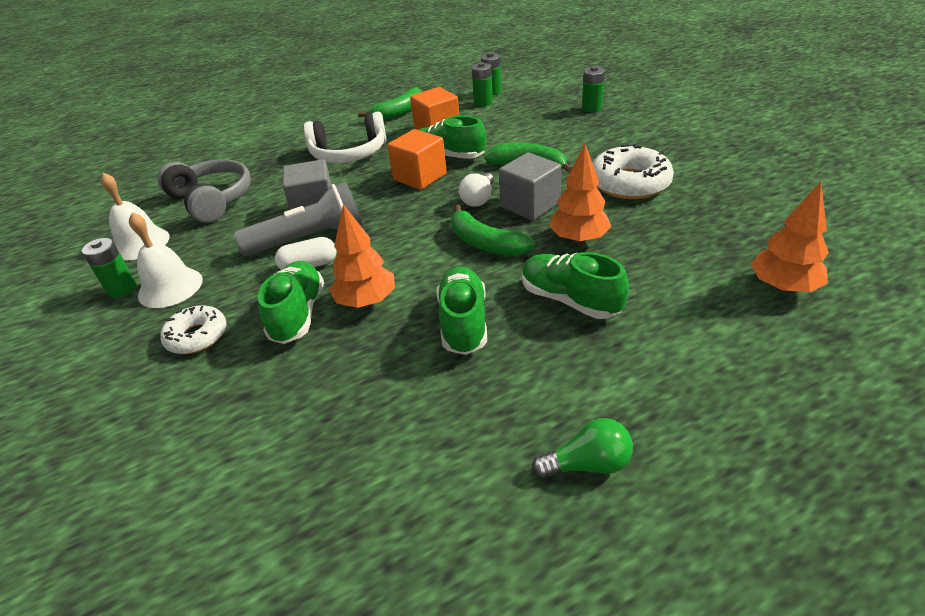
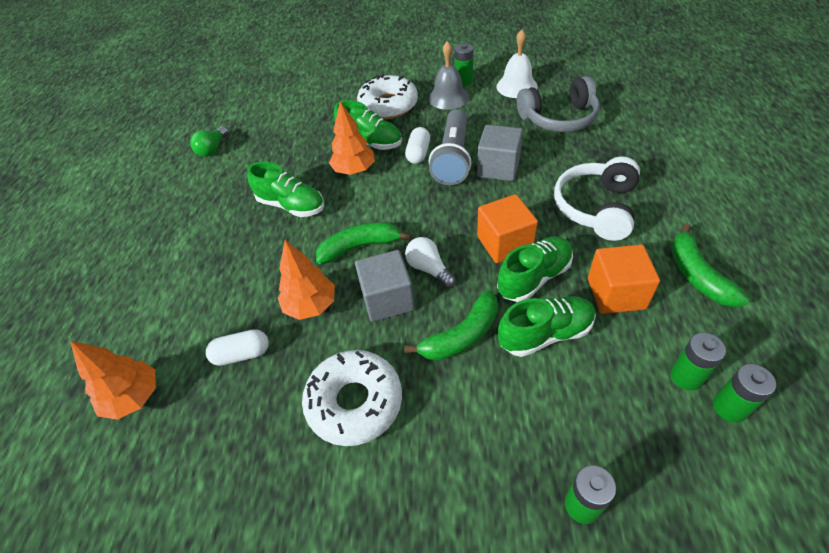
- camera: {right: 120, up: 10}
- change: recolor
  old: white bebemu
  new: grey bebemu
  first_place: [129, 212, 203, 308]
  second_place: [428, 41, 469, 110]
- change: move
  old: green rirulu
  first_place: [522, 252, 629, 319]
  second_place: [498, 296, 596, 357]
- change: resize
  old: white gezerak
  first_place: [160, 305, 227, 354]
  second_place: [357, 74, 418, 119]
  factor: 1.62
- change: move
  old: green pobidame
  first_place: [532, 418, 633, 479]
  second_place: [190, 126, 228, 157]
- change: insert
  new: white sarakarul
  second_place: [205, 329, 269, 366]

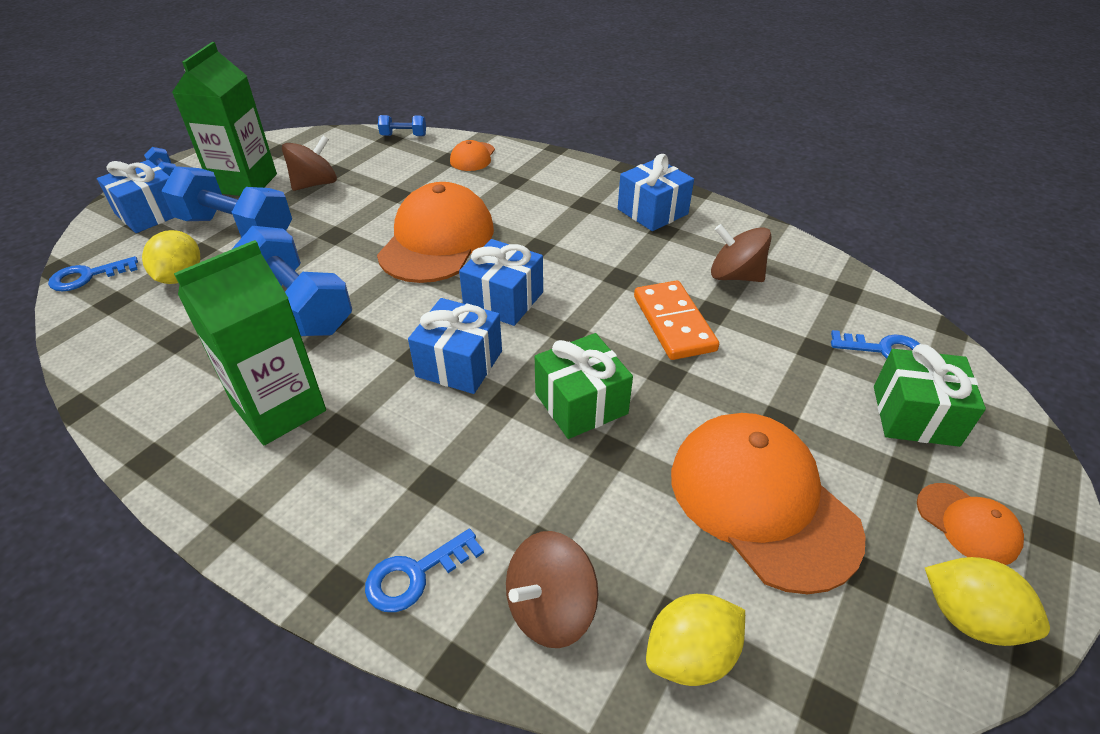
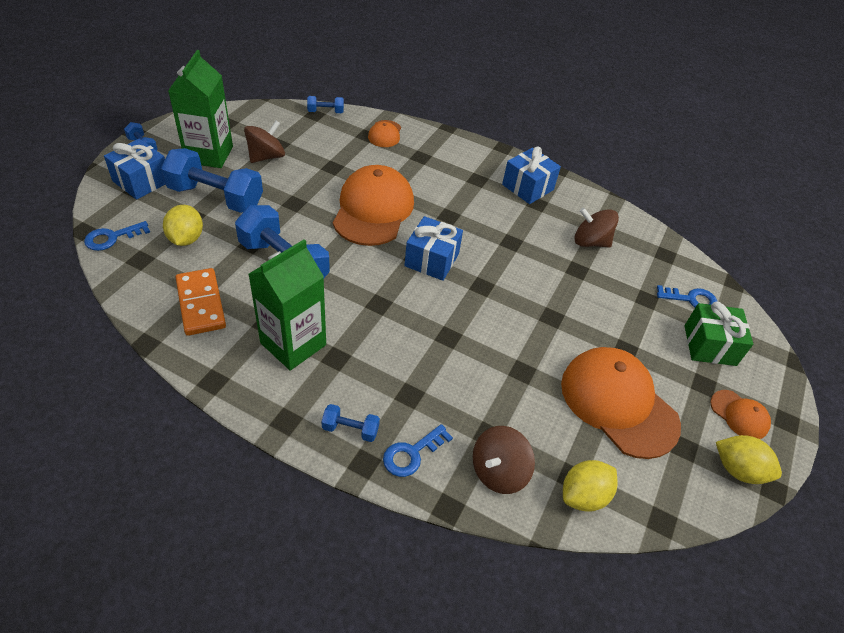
- camera: {right: -10, up: 5}
- change: move
  old: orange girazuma
  first_place: [634, 280, 719, 360]
  second_place: [175, 268, 226, 336]
- change: delete
  old: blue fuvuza
  first_place: [408, 298, 502, 394]
- change: delete
  old: green fuvuza
  first_place: [535, 333, 633, 439]
- change: insert
  new: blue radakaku
  second_place: [321, 404, 380, 442]

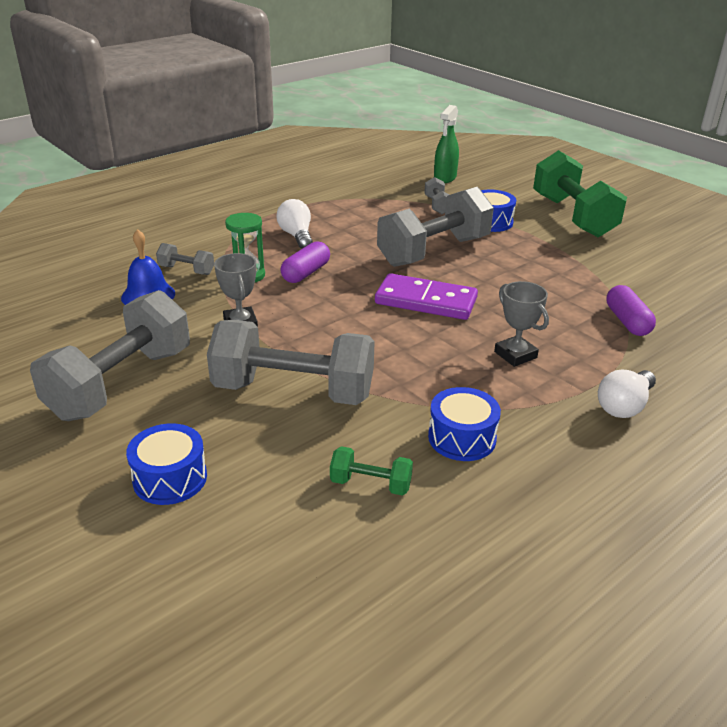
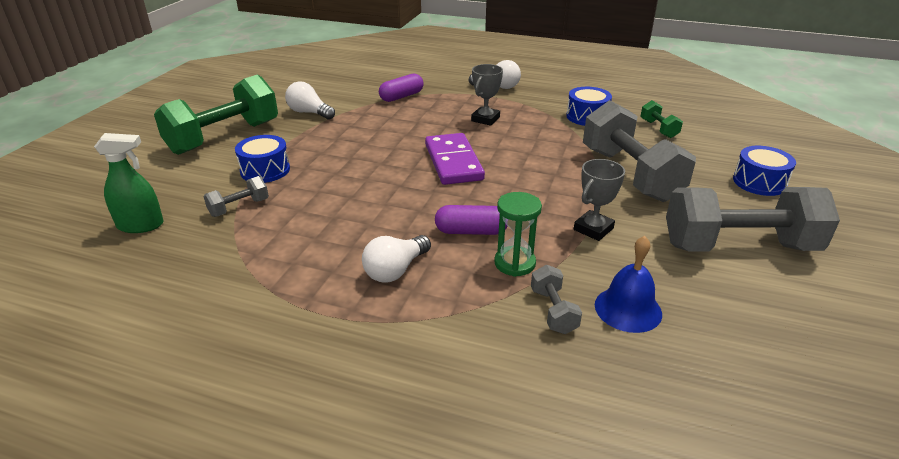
- camera: {right: -120, up: 0}
- change: delete
  old: grey radakaku
  first_place: [377, 187, 494, 267]
- change: insert
  new: white pobidame
  second_place: [285, 81, 335, 120]

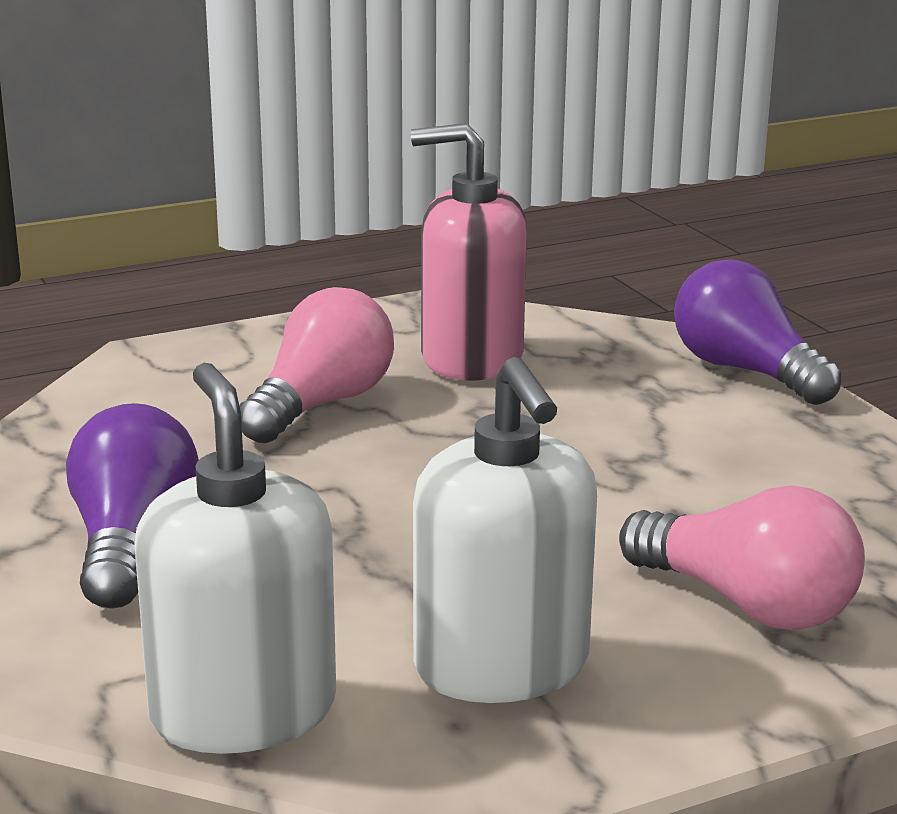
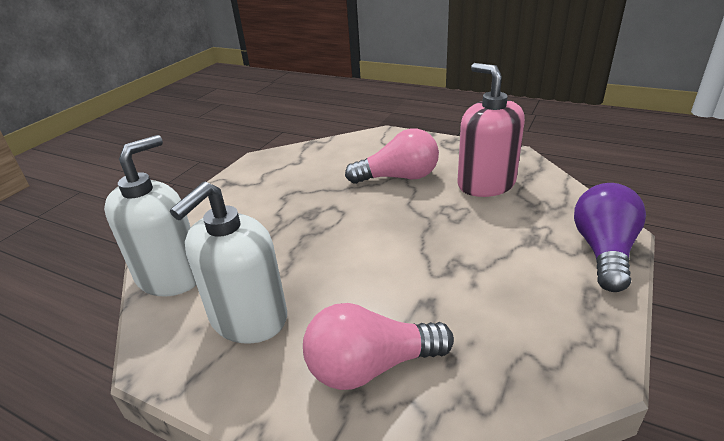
- camera: {right: 55, up: 10}
- change: delete
  old: purple pobidame
  first_place: [66, 403, 199, 608]
- change: rotate
  old: pink pobidame
  first_place: [619, 485, 865, 630]
  second_place: [303, 303, 454, 390]
  degrees: 75

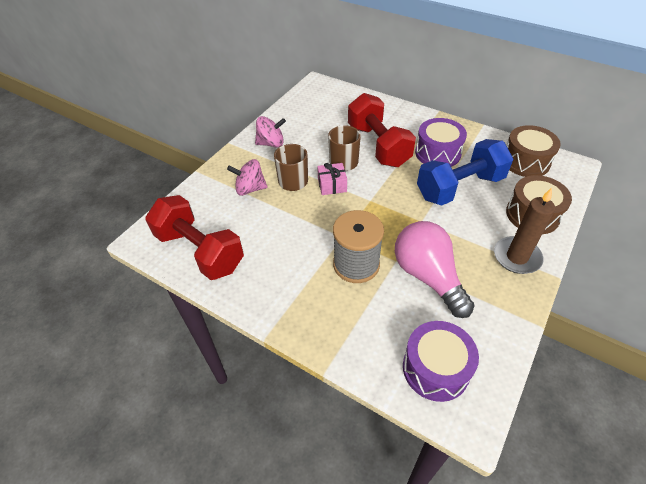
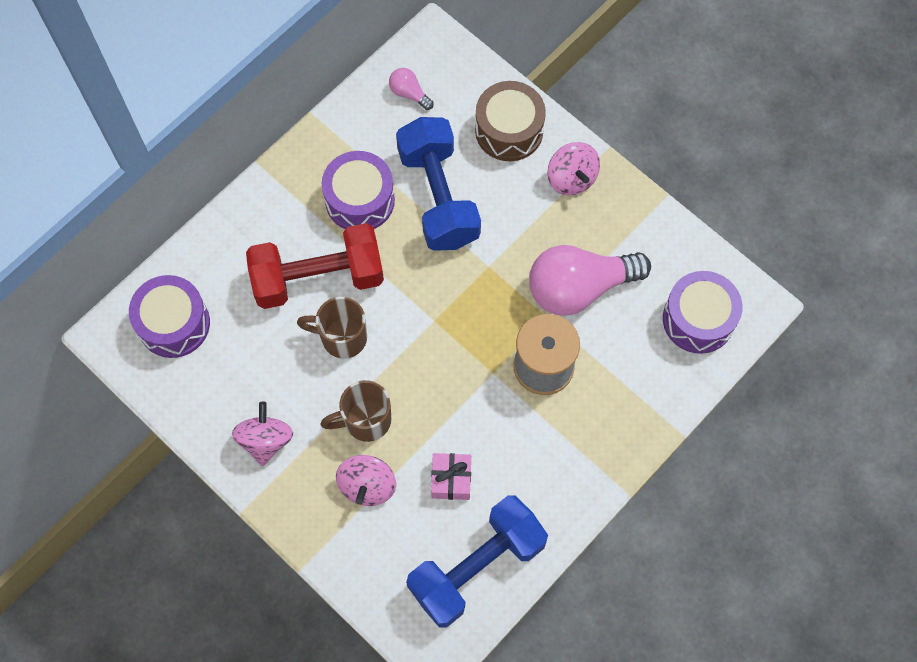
- camera: {right: -80, up: 20}
- change: replace
  old: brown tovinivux
  new: pink pobidame
  first_place: [506, 125, 561, 177]
  second_place: [389, 68, 434, 110]
- change: move
  old: pink fuvuza
  first_place: [317, 163, 347, 195]
  second_place: [431, 453, 471, 500]
- change: replace
  old: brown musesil
  new: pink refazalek
  first_place: [494, 188, 555, 274]
  second_place: [548, 142, 600, 196]
- change: recolor
  old: red radakaku
  new: blue radakaku
  first_place: [145, 195, 244, 280]
  second_place: [406, 495, 548, 627]
- change: insert
  new: purple tovinivux
  second_place: [129, 275, 210, 358]

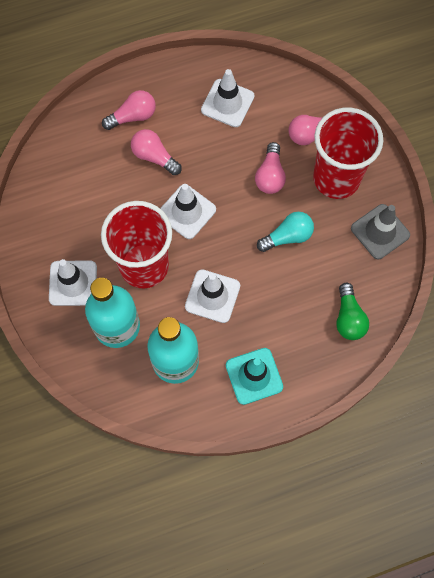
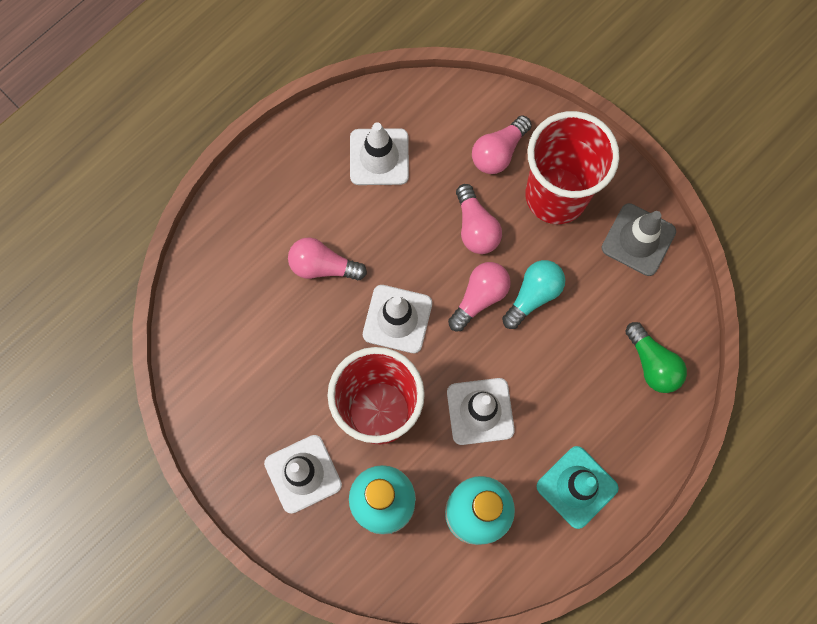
- camera: {right: -25, up: 5}
- change: move
  old: pink pobidame
  first_place: [102, 90, 156, 130]
  second_place: [448, 262, 511, 331]

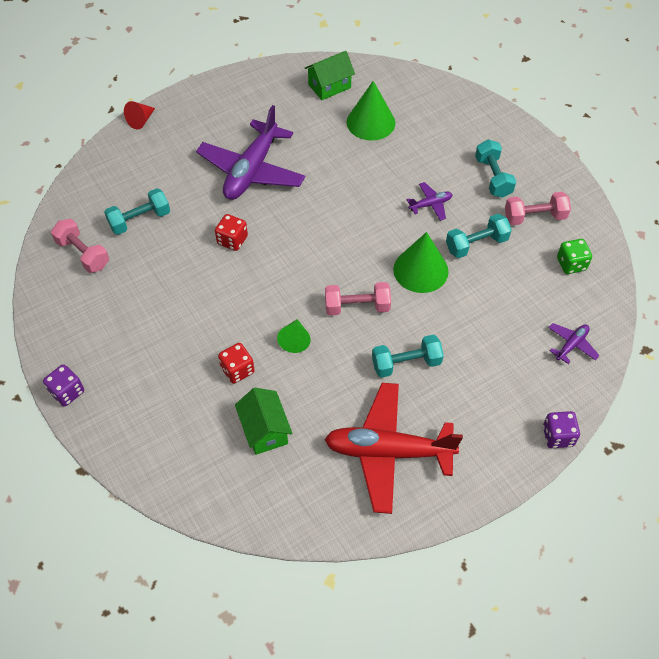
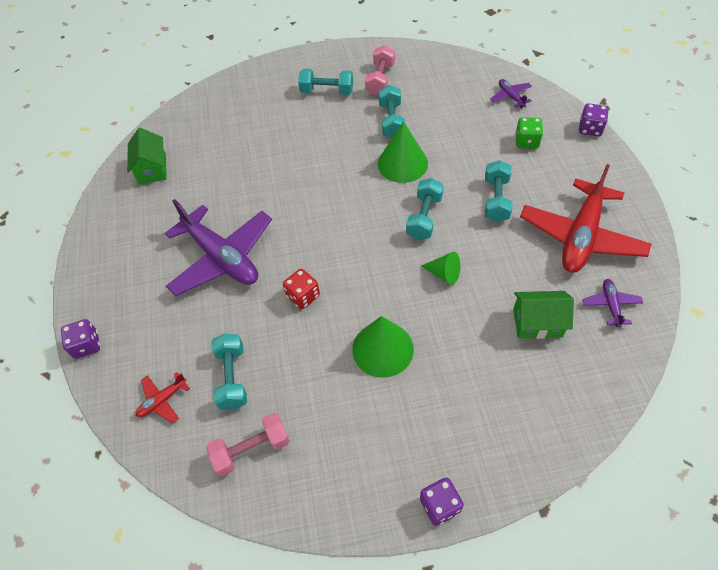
- camera: {right: -65, up: 0}
- change: move
  old: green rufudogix
  first_place: [347, 81, 396, 141]
  second_place: [352, 316, 414, 378]
- change: replace
  old: red rufudogix
  new: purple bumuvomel
  first_place: [124, 101, 155, 129]
  second_place: [61, 319, 100, 359]
- change: move
  old: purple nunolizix
  first_place: [407, 182, 453, 221]
  second_place: [582, 279, 643, 328]
- change: move
  old: green bumuvomel
  first_place: [557, 239, 592, 274]
  second_place: [515, 117, 543, 149]
- change: recolor
  old: pink radakaku
  new: turquoise radakaku
  first_place: [325, 282, 391, 316]
  second_place: [406, 178, 444, 240]
- change: delete
  old: red bumuvomel
  first_place: [218, 343, 255, 384]
- change: insert
  new: red nunolizix
  second_place: [136, 372, 190, 424]

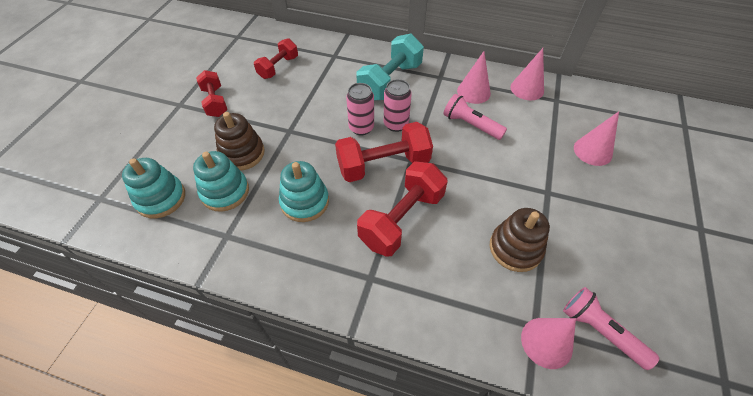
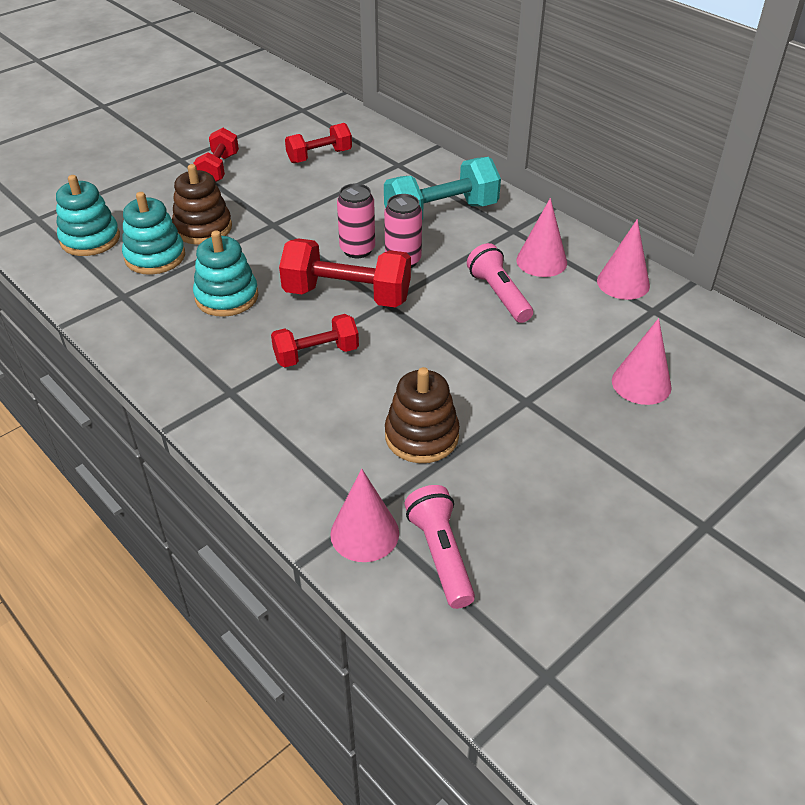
- camera: {right: 30, up: -10}
- change: resize
  old: red radakaku
  first_place: [357, 162, 448, 257]
  second_place: [271, 314, 359, 367]
  factor: 0.62

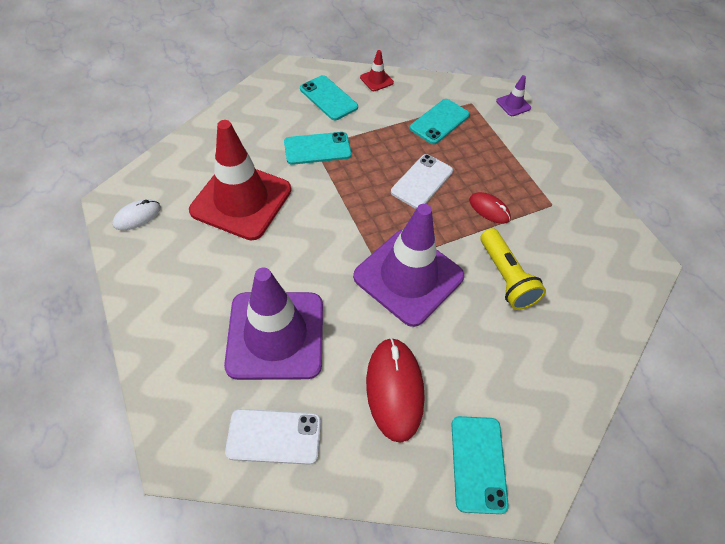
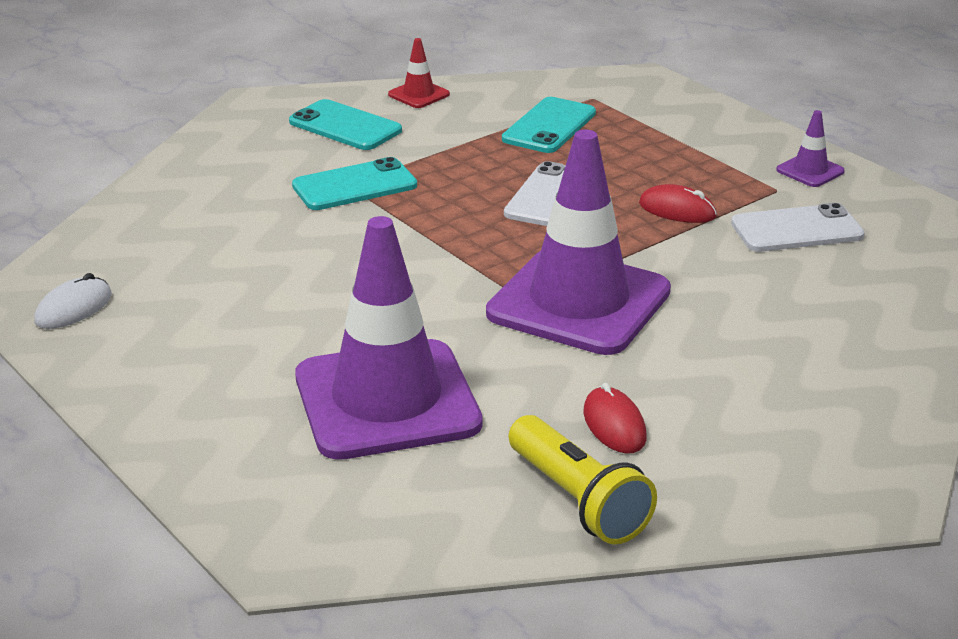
- camera: {right: -10, up: -25}
- change: move
  old: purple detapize
  first_place: [496, 75, 531, 116]
  second_place: [776, 110, 845, 187]
- change: delete
  old: red detapize
  first_place: [189, 120, 291, 240]
- change: move
  old: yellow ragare
  first_place: [480, 228, 546, 310]
  second_place: [509, 415, 657, 544]
- change: resize
  old: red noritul
  first_place: [366, 338, 425, 443]
  second_place: [584, 383, 647, 454]
  factor: 0.55
- change: move
  old: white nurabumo
  first_place: [225, 409, 321, 465]
  second_place: [731, 203, 865, 252]
- change: delete
  old: turquoise nurabumo
  first_place: [451, 416, 509, 514]

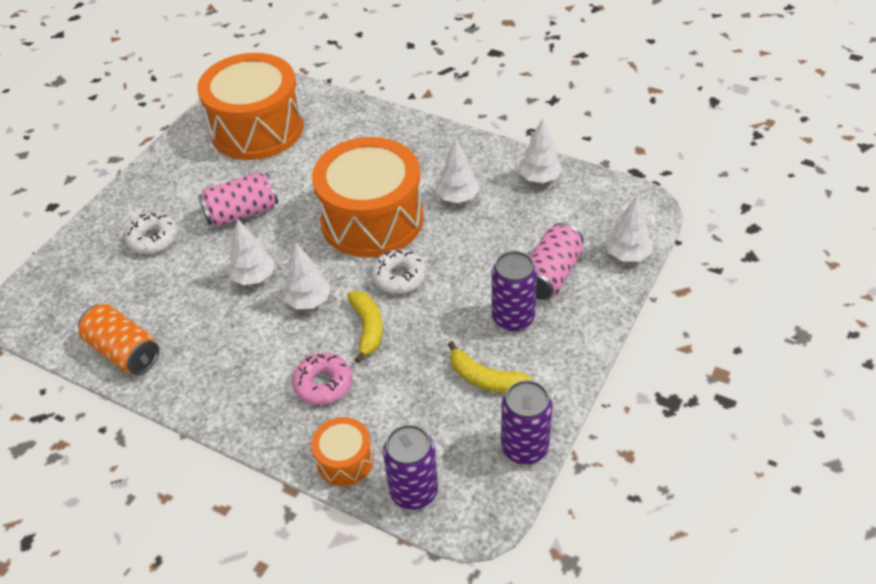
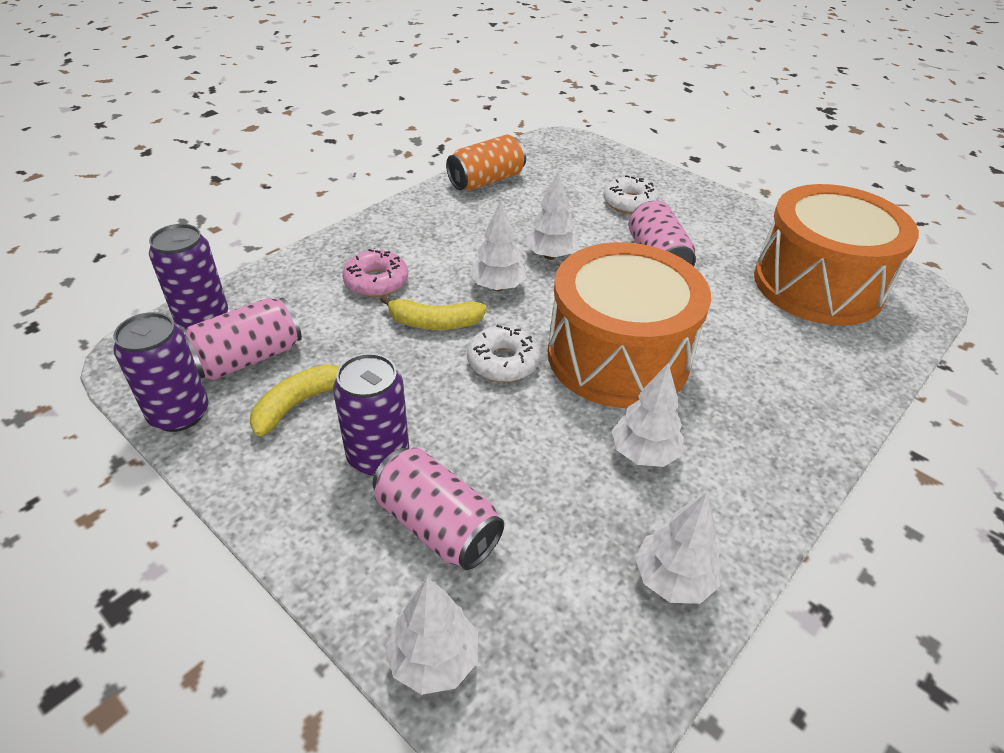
- camera: {right: 100, up: -5}
- change: delete
  old: orange tovinivux
  first_place: [311, 417, 374, 486]
- change: insert
  new: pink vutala
  second_place: [185, 297, 302, 381]

